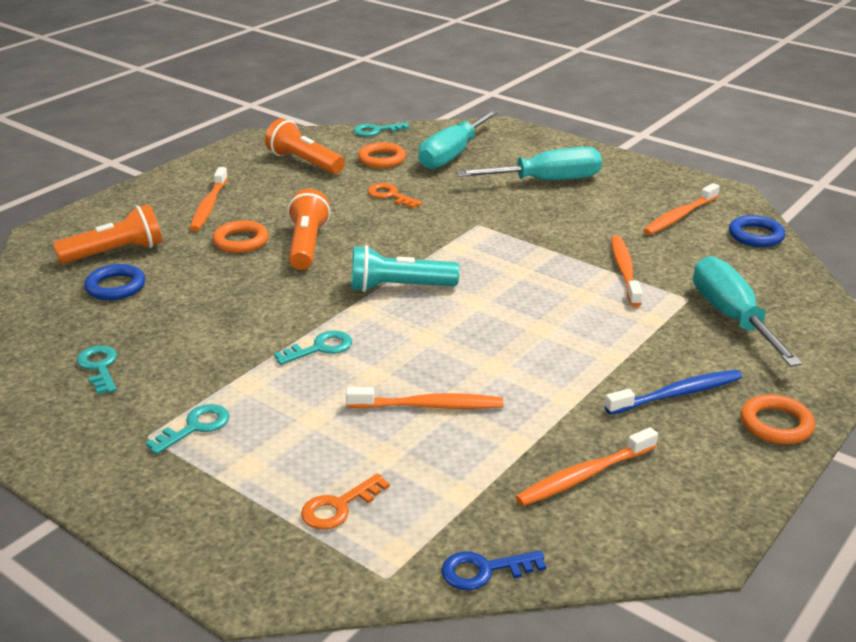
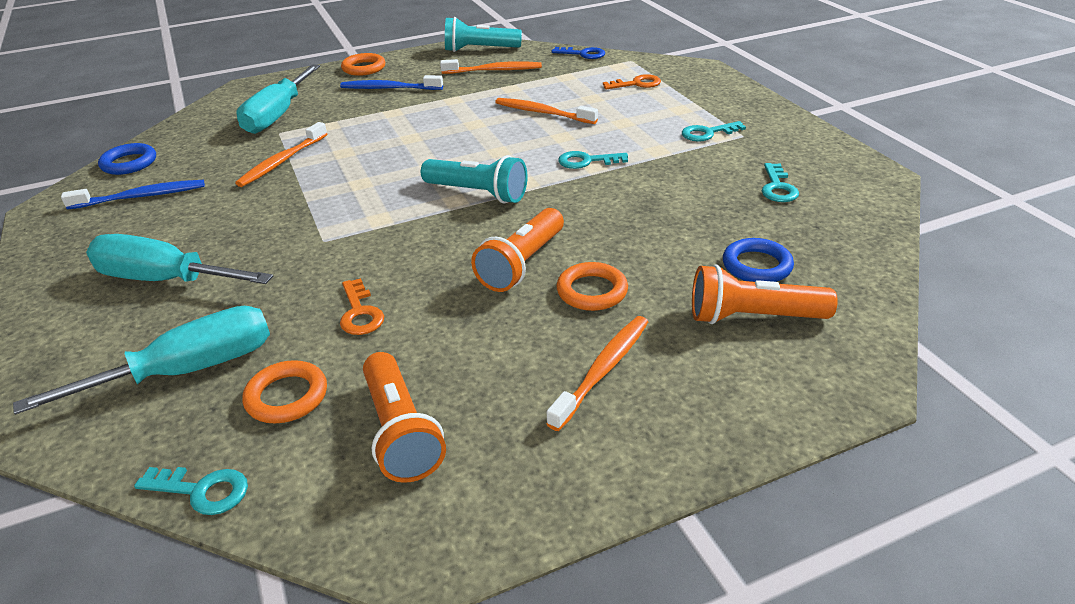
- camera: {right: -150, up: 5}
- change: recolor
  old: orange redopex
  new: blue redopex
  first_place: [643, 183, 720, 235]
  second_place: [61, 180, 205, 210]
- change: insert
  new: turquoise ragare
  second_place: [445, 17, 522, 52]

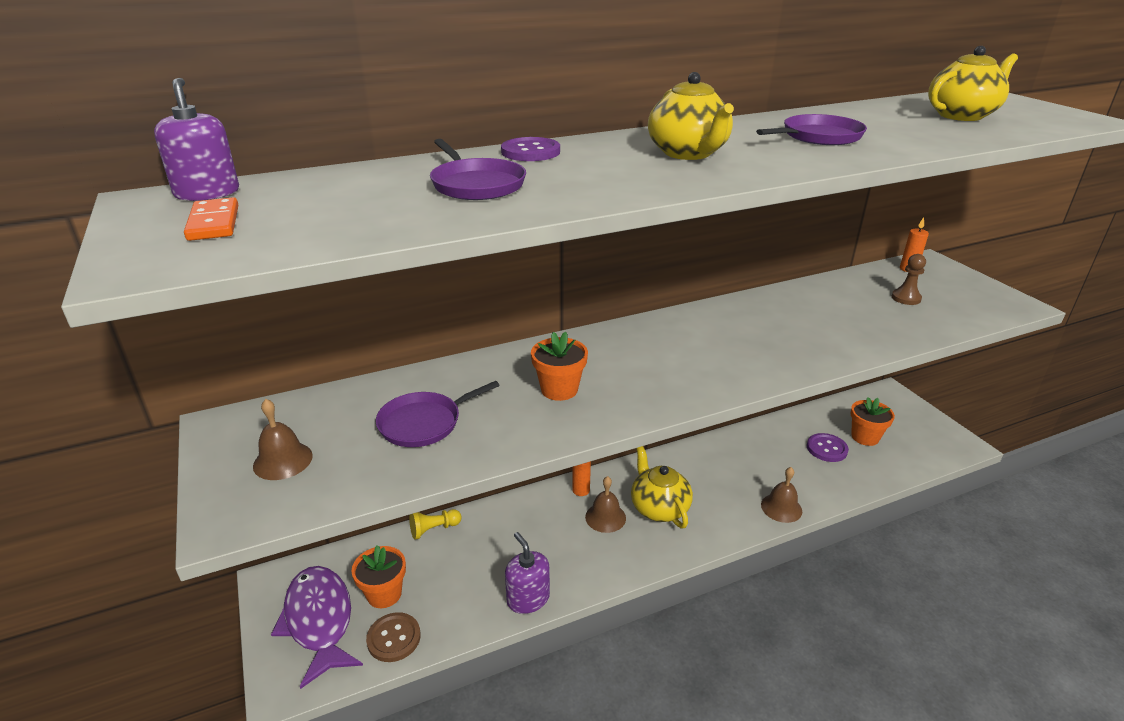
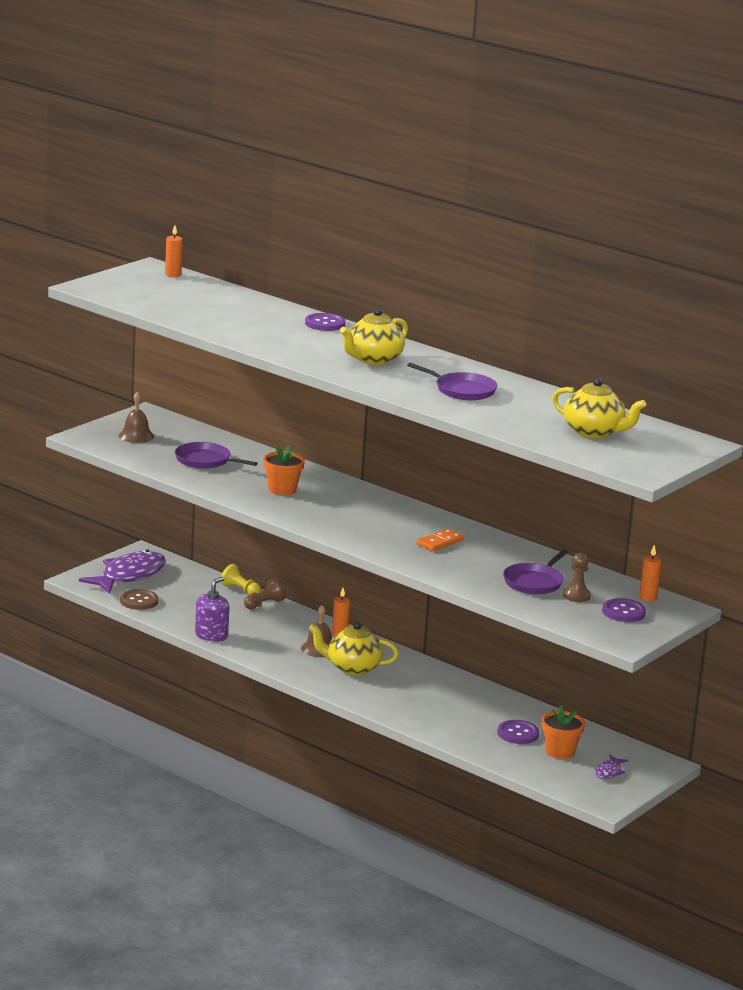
- camera: {right: 60, up: -10}
- change: replace
  old: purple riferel
  new: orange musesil
  first_place: [154, 78, 239, 201]
  second_place: [165, 225, 183, 277]
- change: move
  old: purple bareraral
  first_place: [430, 139, 526, 200]
  second_place: [503, 549, 568, 594]
- change: move
  old: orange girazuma
  first_place: [184, 197, 238, 241]
  second_place: [417, 528, 464, 551]
- change: rotate
  old: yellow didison
  first_place: [631, 446, 693, 528]
  second_place: [309, 622, 399, 675]
  degrees: -120
- change: delete
  old: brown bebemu
  first_place: [761, 467, 802, 523]
- change: delete
  old: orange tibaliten
  first_place: [351, 545, 406, 608]
- change: insert
  new: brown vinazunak
  second_place: [244, 578, 285, 610]
- change: insert
  new: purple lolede
  second_place: [602, 598, 646, 622]
- change: insert
  new: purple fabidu
  second_place: [595, 755, 628, 779]

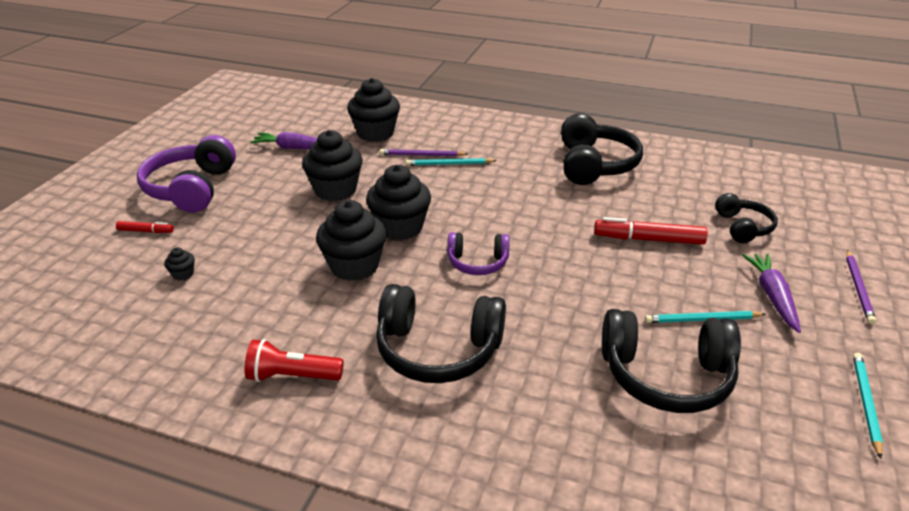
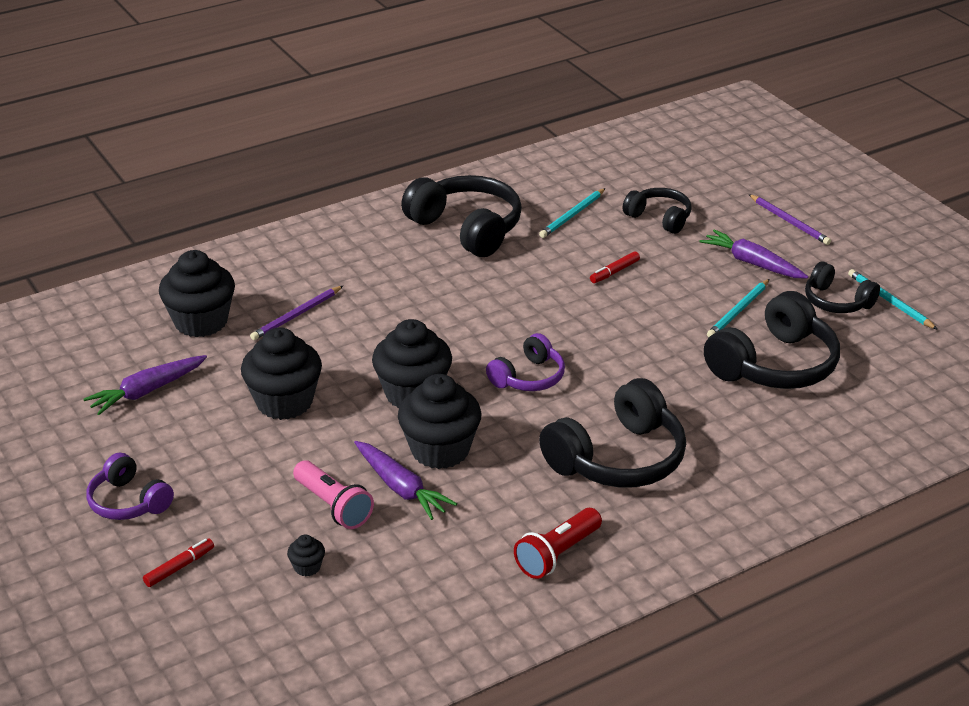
- camera: {right: -50, up: 0}
- change: resize
  old: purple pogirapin
  first_place: [137, 135, 236, 213]
  second_place: [86, 453, 174, 520]
  factor: 0.58
- change: move
  old: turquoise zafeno
  first_place: [406, 158, 497, 166]
  second_place: [539, 188, 606, 238]
- change: resize
  old: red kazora
  first_place: [594, 217, 708, 245]
  second_place: [590, 251, 640, 283]
  factor: 0.53
- change: insert
  new: black pogirapin
  second_place: [805, 261, 880, 313]
- change: insert
  new: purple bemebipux
  second_place: [354, 441, 457, 520]
- change: insert
  new: pink ragare
  second_place: [293, 460, 374, 529]

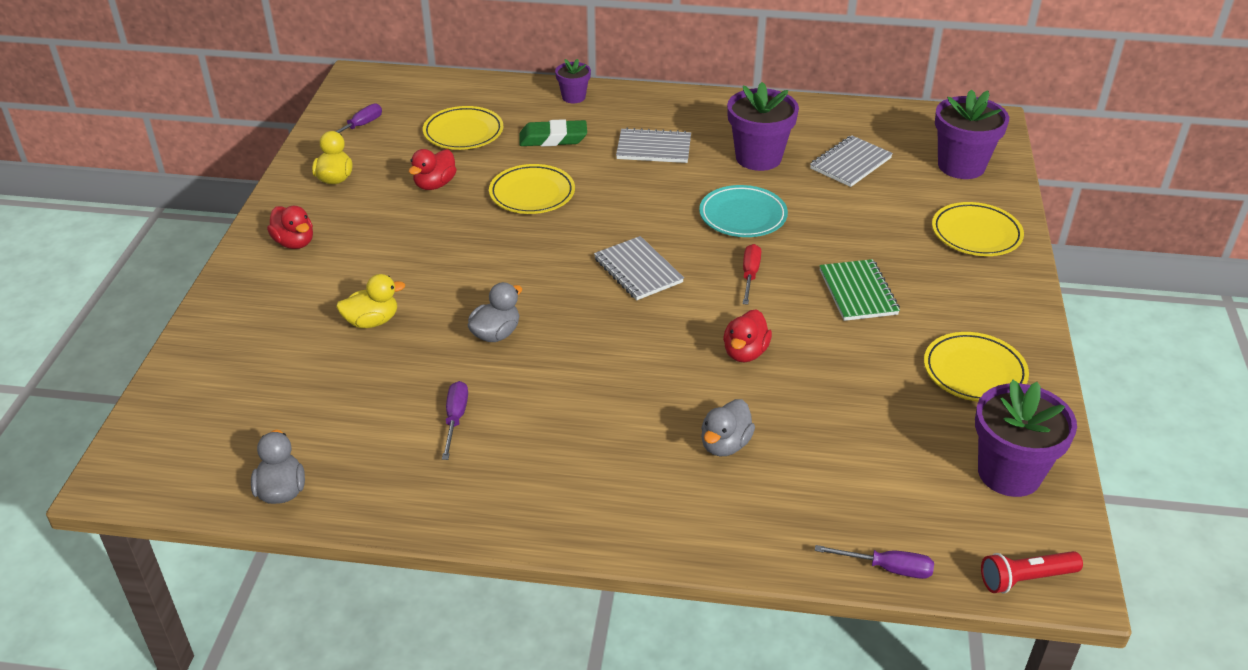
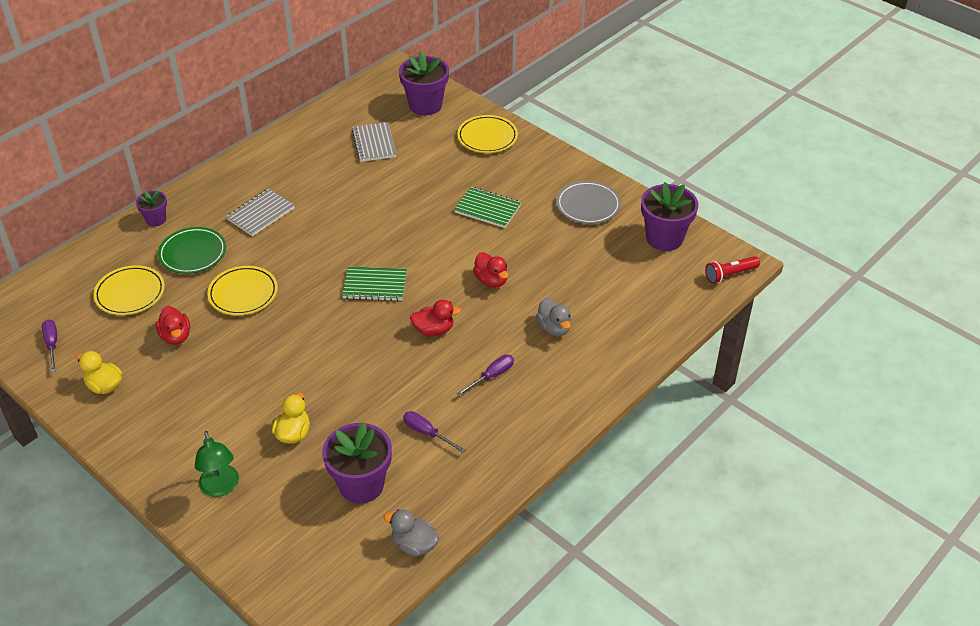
- camera: {right: -55, up: 5}
- change: move
  old: purple tibaliten
  first_place: [727, 82, 799, 171]
  second_place: [322, 422, 392, 504]
- change: replace
  old: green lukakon
  new: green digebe
  first_place: [519, 119, 587, 147]
  second_place: [158, 227, 226, 274]
- change: delete
  old: turquoise digebe
  first_place: [699, 185, 788, 237]
- change: move
  old: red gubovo
  first_place: [267, 206, 313, 249]
  second_place: [410, 300, 461, 336]
- change: recolor
  old: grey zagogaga
  new: green zagogaga
  first_place: [594, 236, 684, 300]
  second_place: [342, 267, 407, 301]
- change: delete
  old: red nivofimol
  first_place: [743, 244, 761, 305]
- change: delete
  old: grey gubovo
  first_place: [468, 282, 522, 342]
- change: recolor
  old: yellow digebe
  new: grey digebe
  first_place: [924, 332, 1029, 402]
  second_place: [556, 181, 621, 224]
- change: move
  old: purple nivofimol
  first_place: [815, 545, 934, 579]
  second_place: [456, 355, 514, 396]
- change: rotate
  old: red ragare
  first_place: [981, 551, 1083, 593]
  second_place: [705, 256, 760, 284]
  degrees: 45
- change: insert
  new: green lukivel
  second_place: [195, 431, 239, 497]

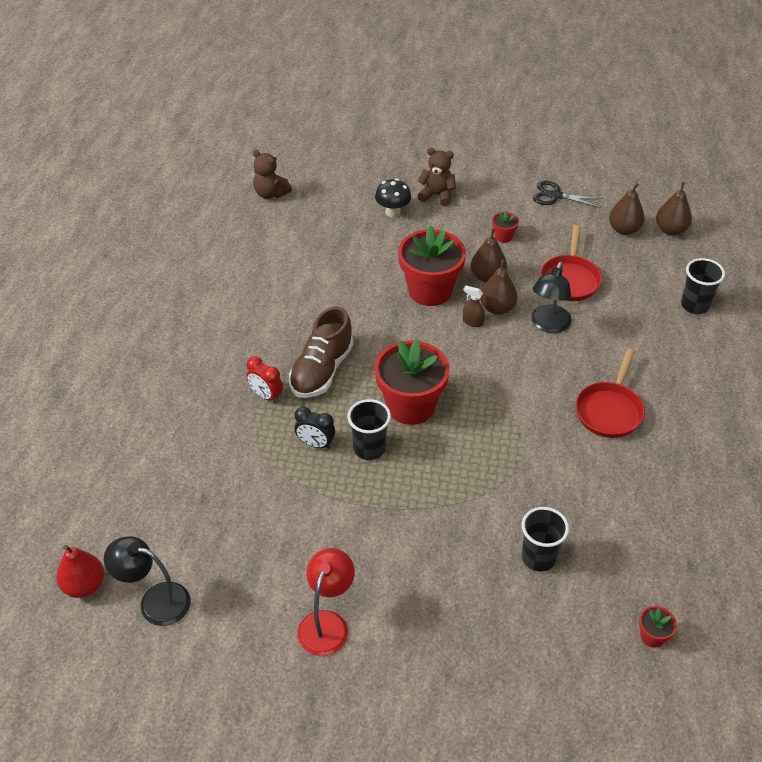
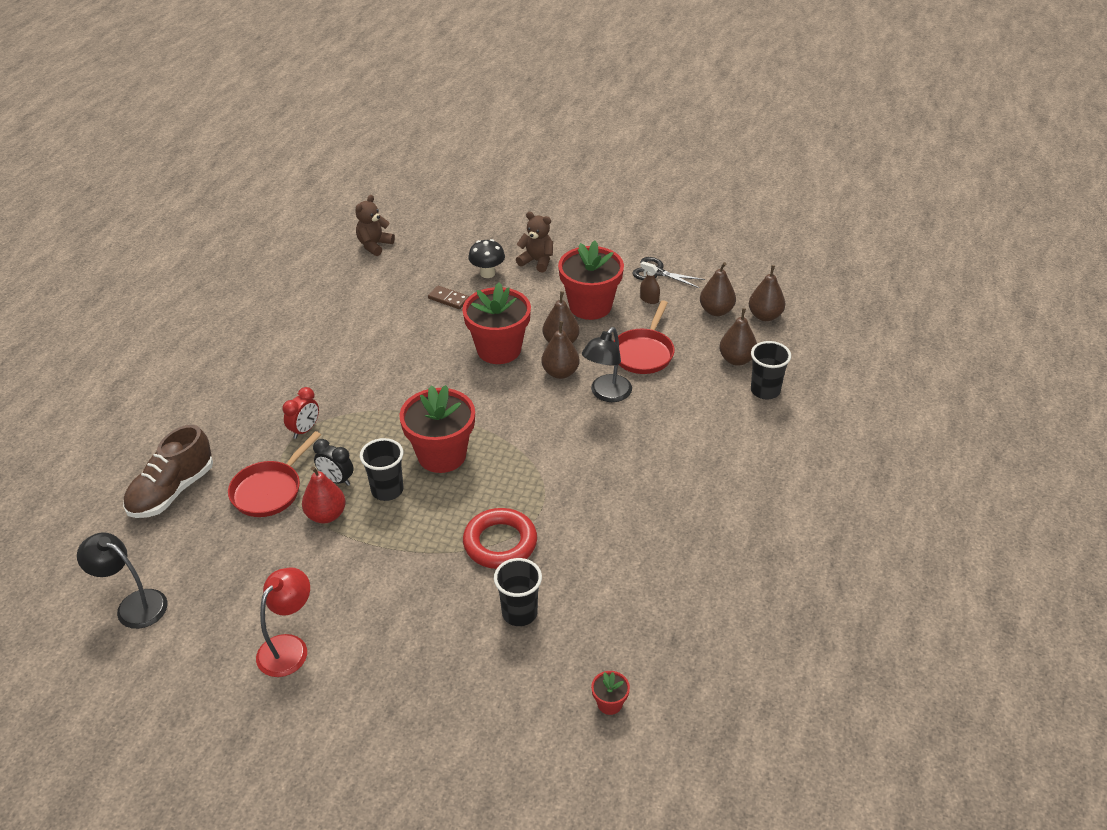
- camera: {right: 10, up: -5}
- change: rotate
  old: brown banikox
  first_place: [253, 149, 292, 199]
  second_place: [356, 195, 395, 256]
  degrees: 75
- change: resize
  old: red tibaliten
  first_place: [492, 210, 519, 243]
  second_place: [558, 241, 624, 320]
  factor: 2.35
- change: move
  old: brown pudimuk
  first_place: [463, 285, 485, 327]
  second_place: [640, 261, 660, 304]
- change: move
  old: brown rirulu
  first_place: [289, 306, 354, 398]
  second_place: [123, 425, 213, 518]
- change: move
  old: red bareraral
  first_place: [576, 349, 645, 438]
  second_place: [228, 431, 321, 517]
- change: rotate
  old: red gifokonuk
  first_place: [246, 356, 283, 403]
  second_place: [282, 387, 319, 439]
  degrees: -105
- change: move
  old: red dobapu
  first_place: [56, 545, 104, 598]
  second_place: [302, 466, 346, 523]
- change: insert
  new: brown girazuma
  second_place: [428, 286, 469, 309]
- change: insert
  new: brown dobapu
  second_place: [719, 308, 757, 366]
- change: insert
  new: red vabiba
  second_place: [463, 508, 537, 569]

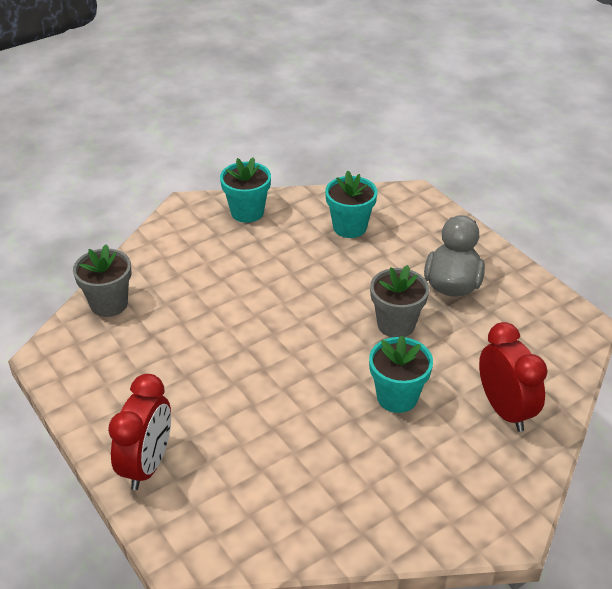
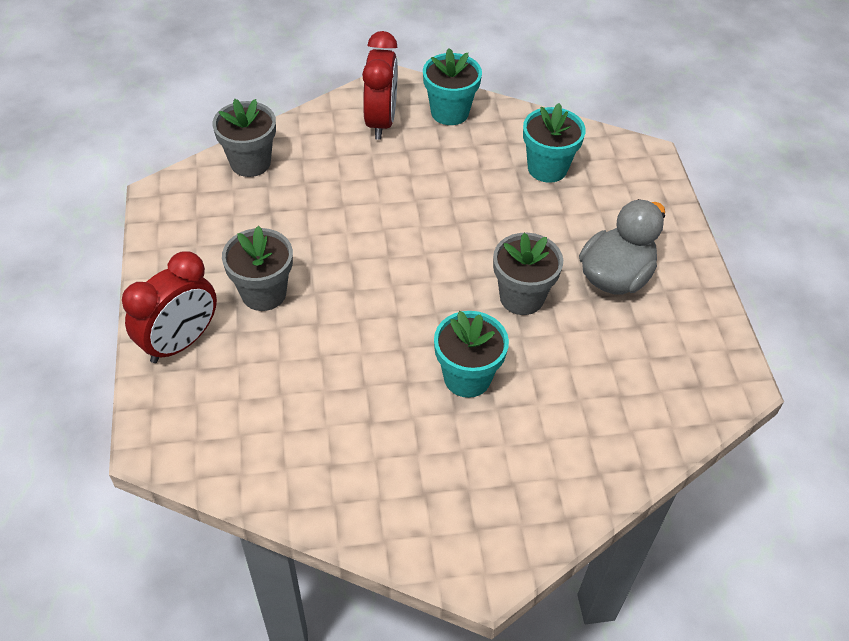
- camera: {right: 25, up: 10}
- change: move
  old: red gifokonuk
  first_place: [479, 322, 548, 432]
  second_place: [362, 31, 398, 140]
- change: insert
  new: grey tibaliten
  second_place: [222, 226, 293, 311]

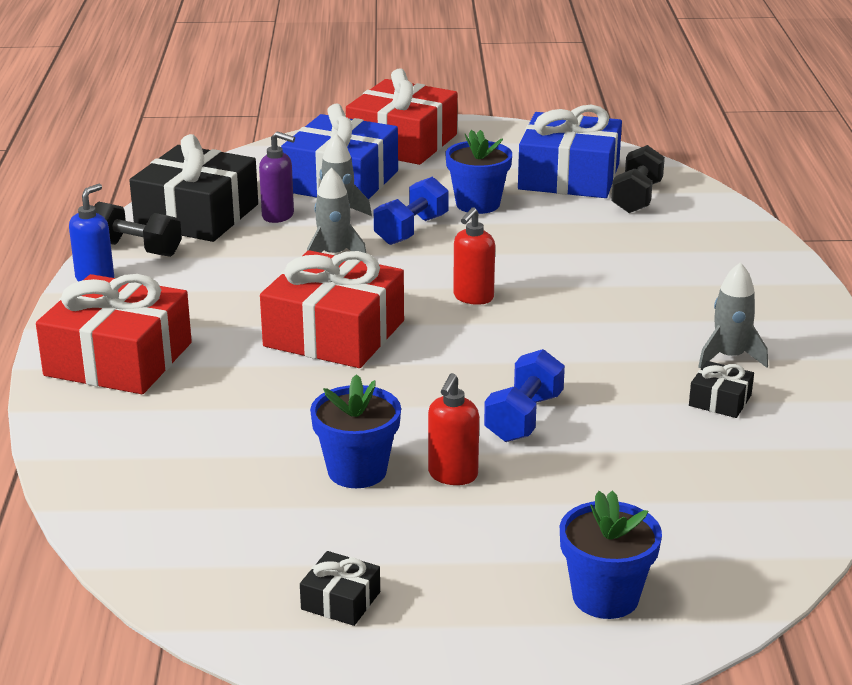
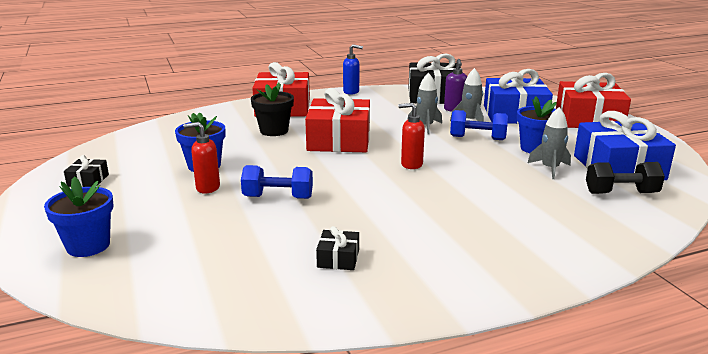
- camera: {right: 70, up: -5}
- change: delete
  old: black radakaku
  first_place: [94, 202, 182, 257]
- change: move
  old: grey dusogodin
  first_place: [698, 262, 768, 369]
  second_place: [528, 107, 571, 179]
- change: insert
  new: black tibaliten
  second_place: [251, 83, 294, 136]

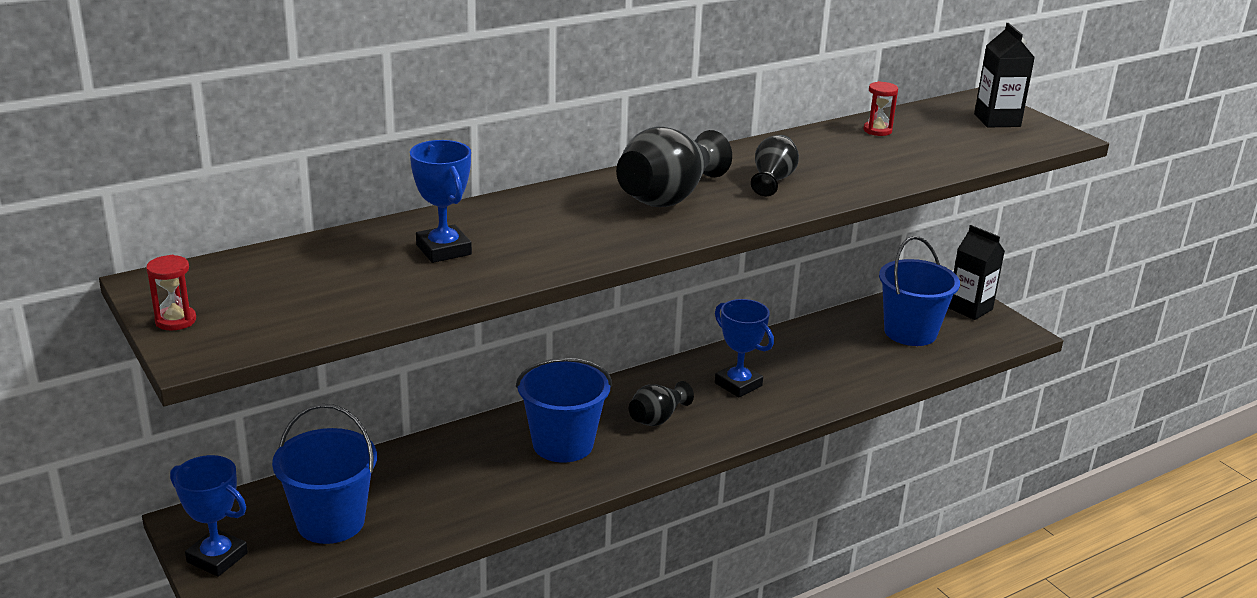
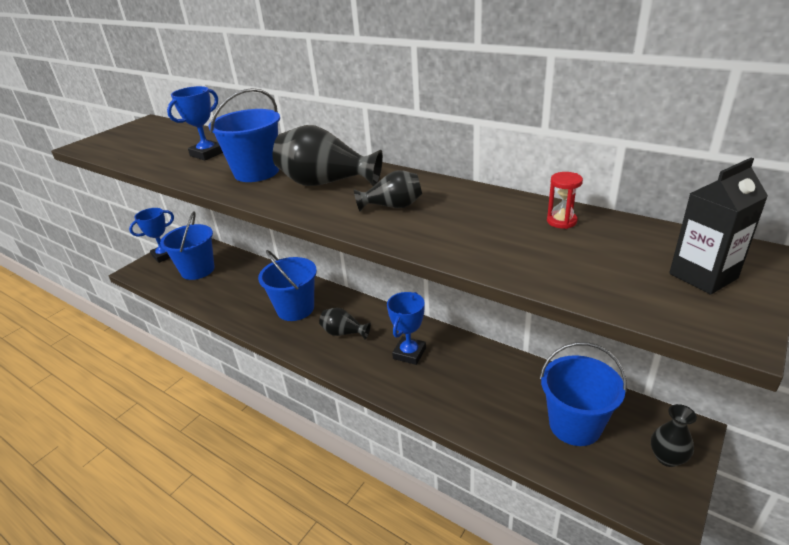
- camera: {right: 70, up: 5}
- change: replace
  old: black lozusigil
  new: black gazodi
  first_place: [948, 225, 1005, 320]
  second_place: [651, 404, 697, 467]
- change: delete
  old: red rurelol
  first_place: [146, 255, 196, 331]
- change: rotate
  old: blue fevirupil
  first_place: [170, 455, 248, 577]
  second_place: [129, 208, 174, 263]
  degrees: 45
- change: insert
  new: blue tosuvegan
  second_place: [208, 88, 280, 182]

